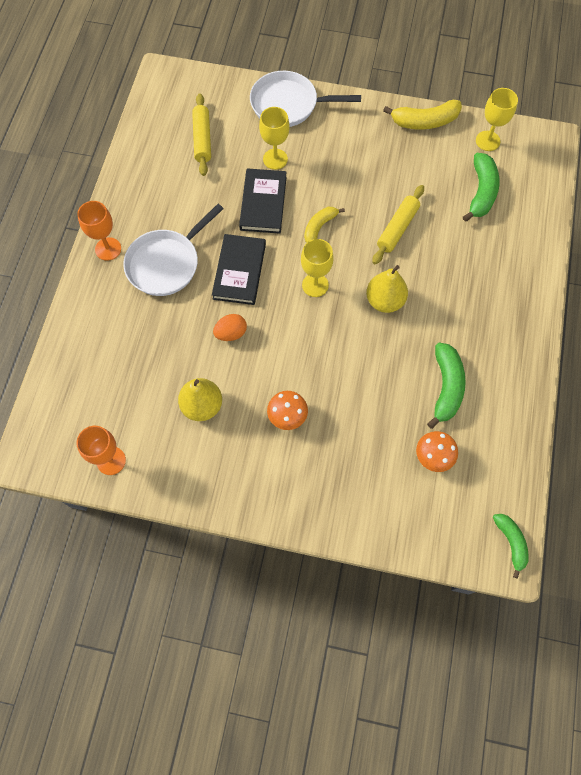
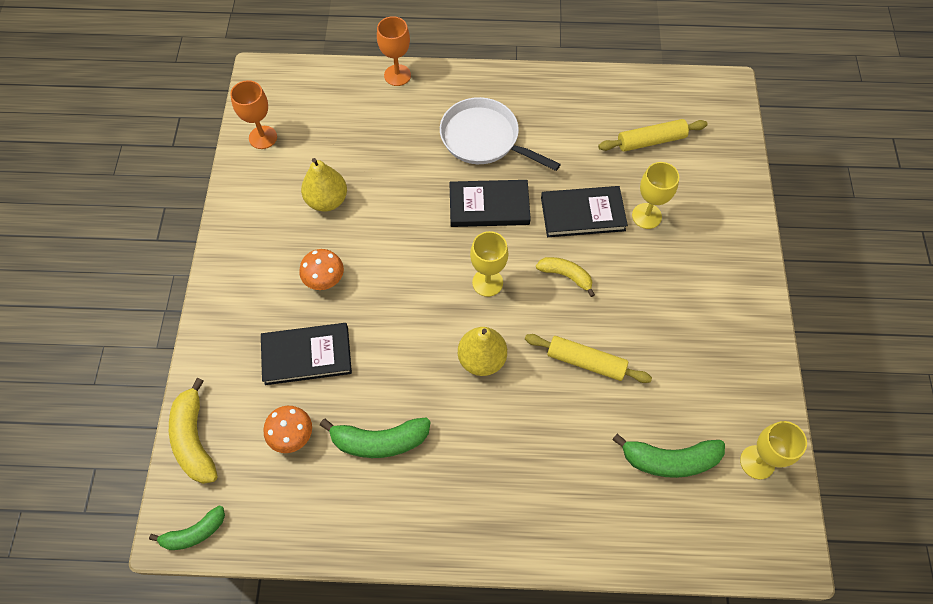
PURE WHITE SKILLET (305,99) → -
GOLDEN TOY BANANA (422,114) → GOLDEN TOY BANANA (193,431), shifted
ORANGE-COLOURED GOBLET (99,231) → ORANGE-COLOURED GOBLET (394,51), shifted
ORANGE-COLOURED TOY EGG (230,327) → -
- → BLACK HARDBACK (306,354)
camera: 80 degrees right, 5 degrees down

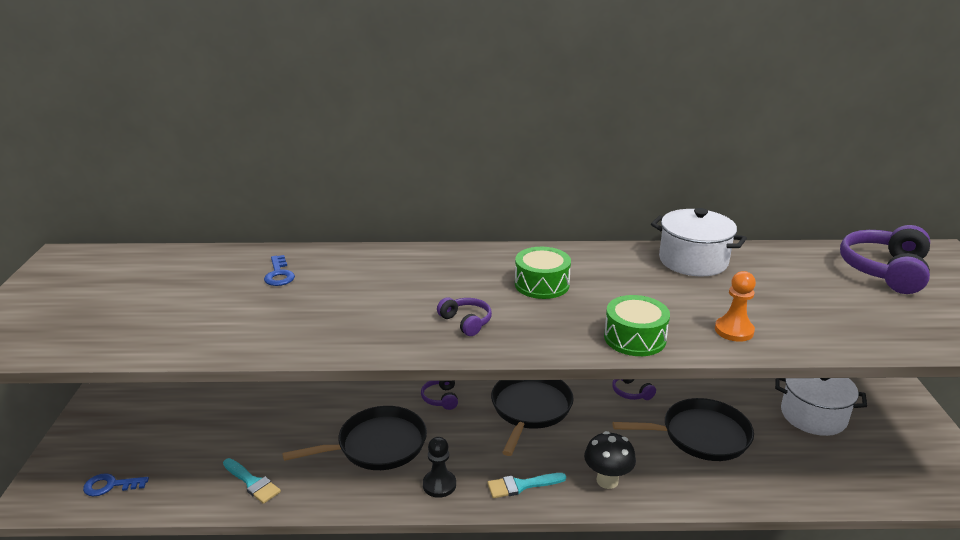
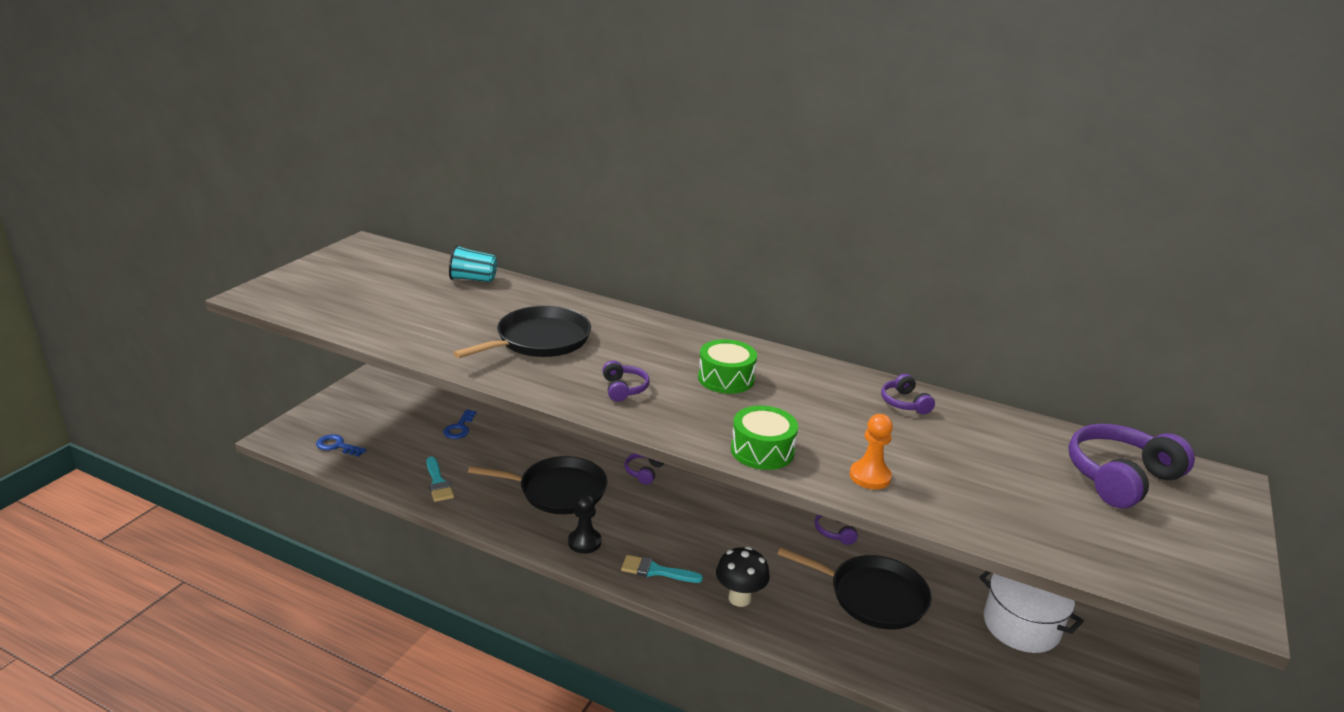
PURE WHITE POT (699,242) → VIOLET HEADPHONES (908,394)
ROYAL BLUE DOOR KEY (279,270) → ROYAL BLUE DOOR KEY (459,424), shifted
BLACK SKILLET (532,418) → BLACK SKILLET (522,332), shifted
- → TEAL BEAKER (473,263)
camera: 25 degrees right, 0 degrees up

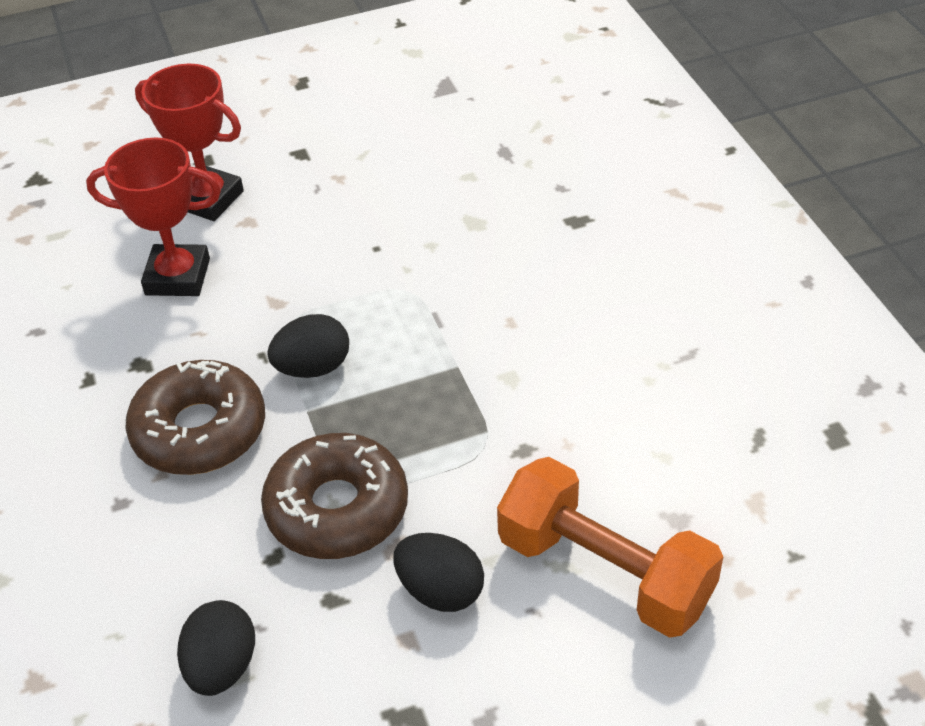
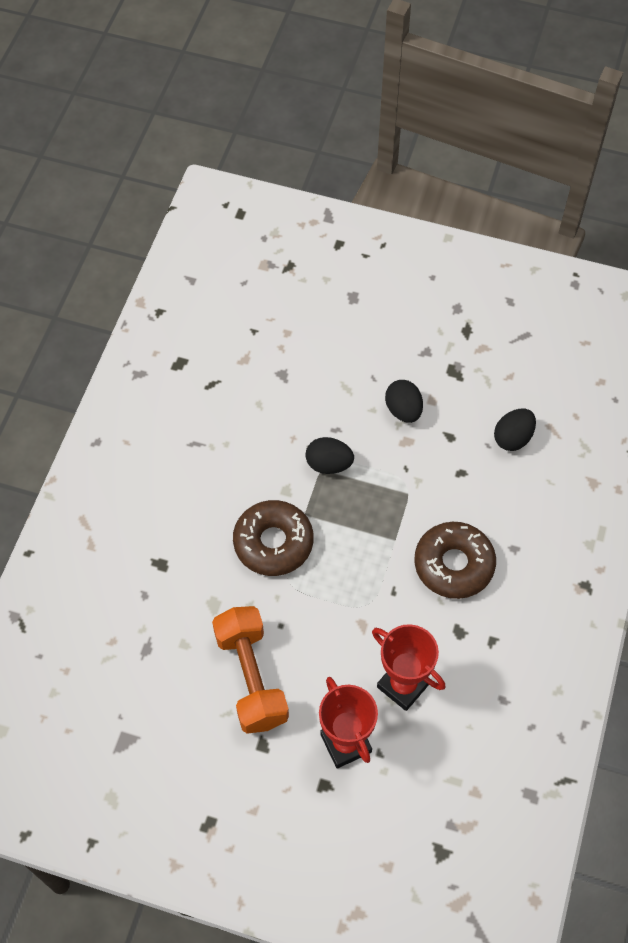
BLACK TOY EGG (308,346) → BLACK TOY EGG (330,455), shifted
DARK BROWN GLAZED DONUT (334,496) → DARK BROWN GLAZED DONUT (273,538), shifted
ORANGE-COLOURED DUMBBELL (610,547) → ORANGE-COLOURED DUMBBELL (250,670), shifted
camera: 145 degrees left, 15 degrees up

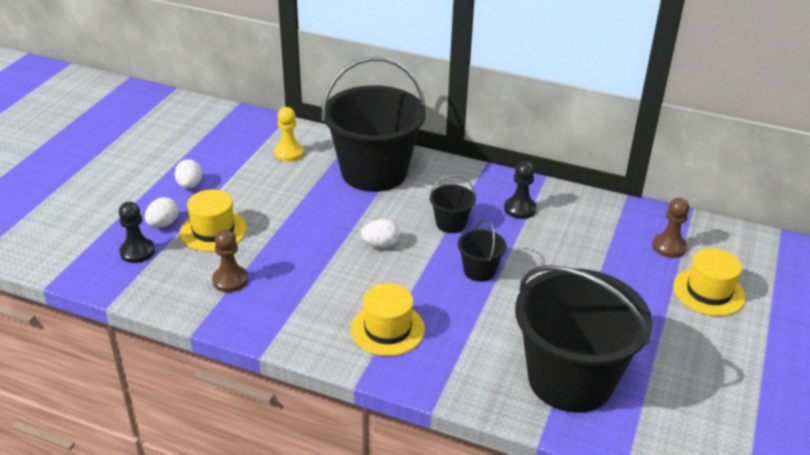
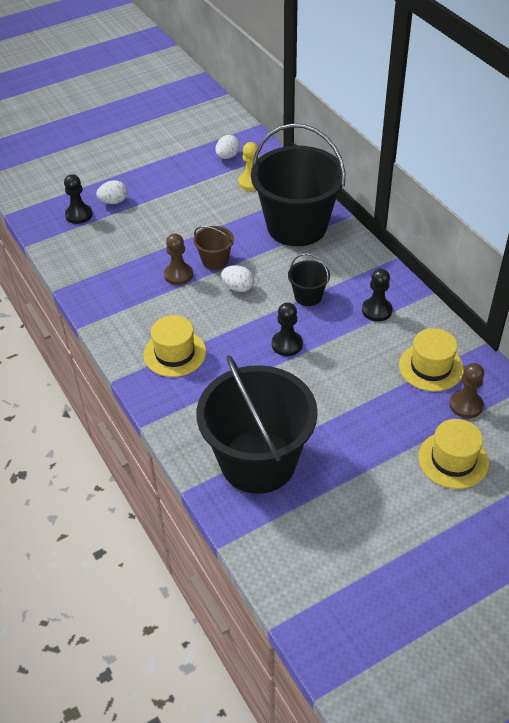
PURE WHITE TOY EGG (188,174) → PURE WHITE TOY EGG (228,147), shifted
GOLDEN TOP HAT (213,220) → GOLDEN TOP HAT (431,360), shifted
BLACK PAIL (482,250) → BLACK PAWN (287,329)
DARK BROWN PAWN (230,260) → DARK BROWN PAWN (178,259), shifted
- → DARK BROWN PAIL (214,248)
camera: 40 degrees right, 10 degrees up

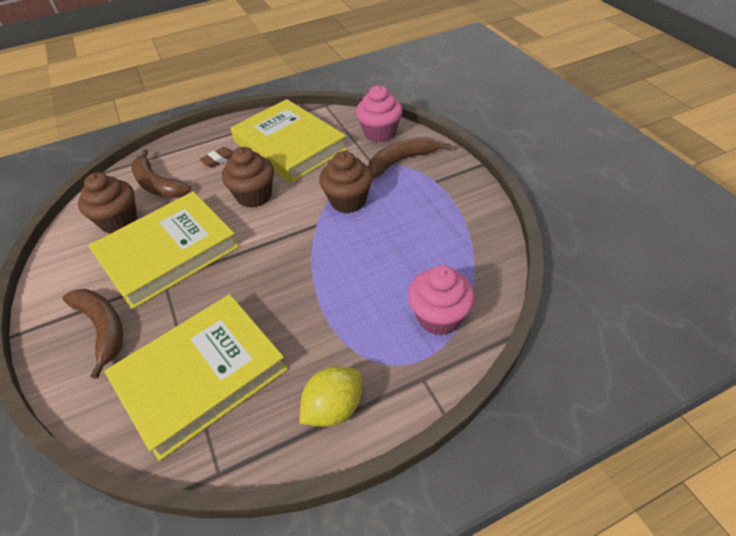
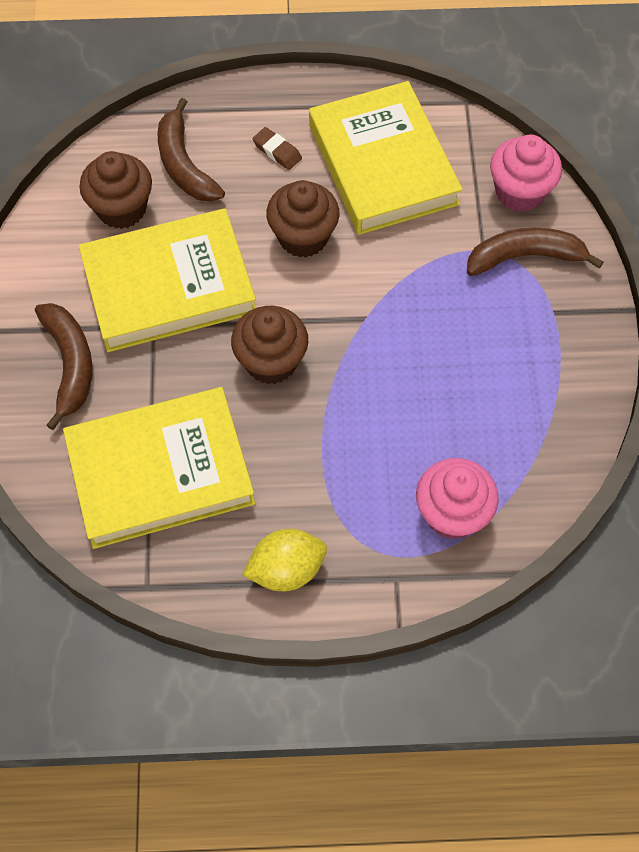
DARK BROWN GUM ERASER (216,157) → DARK BROWN GUM ERASER (277,148), 60 degrees clockwise
DARK BROWN FAIRY CAKE (346,182) → DARK BROWN FAIRY CAKE (269,345), shifted
camera: 20 degrees right, 15 degrees up

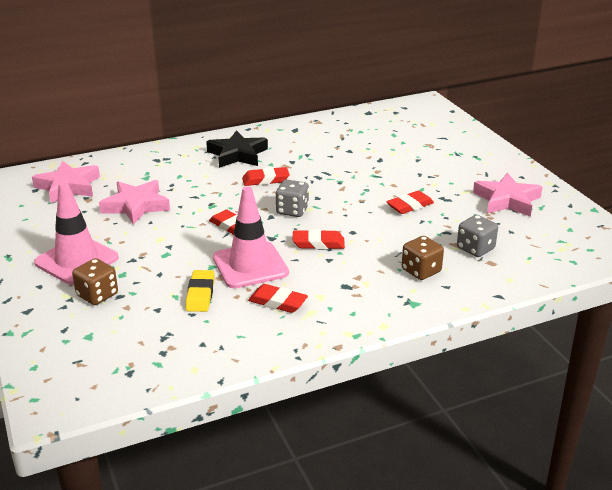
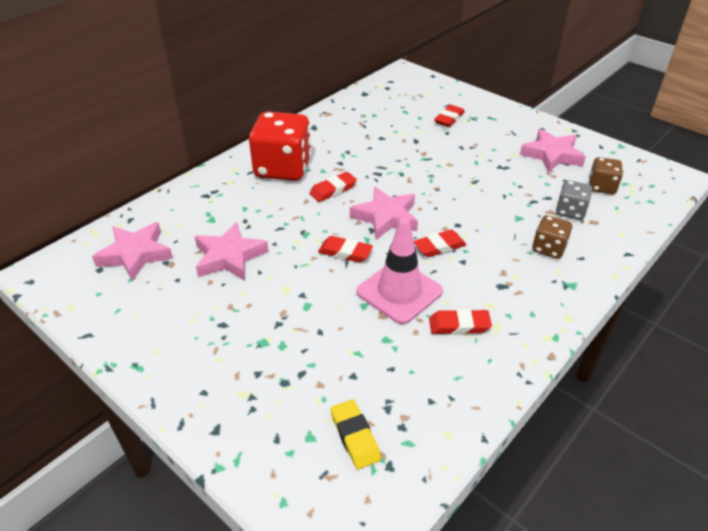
BLACK STAR SHAPE (237,149) → SCARLET DIE (280,146)
GREY DIE (292,198) → PINK STAR SHAPE (384,213)
PINK SAFETY CONE (76,233) → -
SCARLET GUM ERASER (410,202) → SCARLET GUM ERASER (449,116), shifted
DARK BROWN DIE (95,281) → DARK BROWN DIE (606,175), shifted
GOLDEN GUM ERASER (200,291) → GOLDEN GUM ERASER (356,434), shifted
camera: 25 degrees left, 10 degrees up

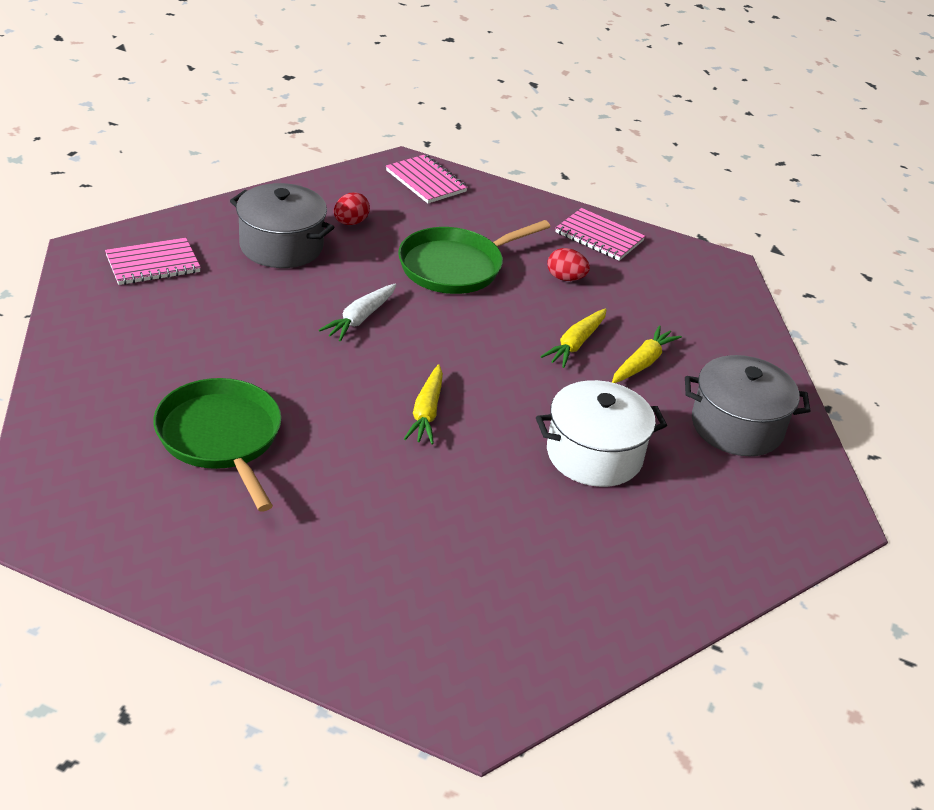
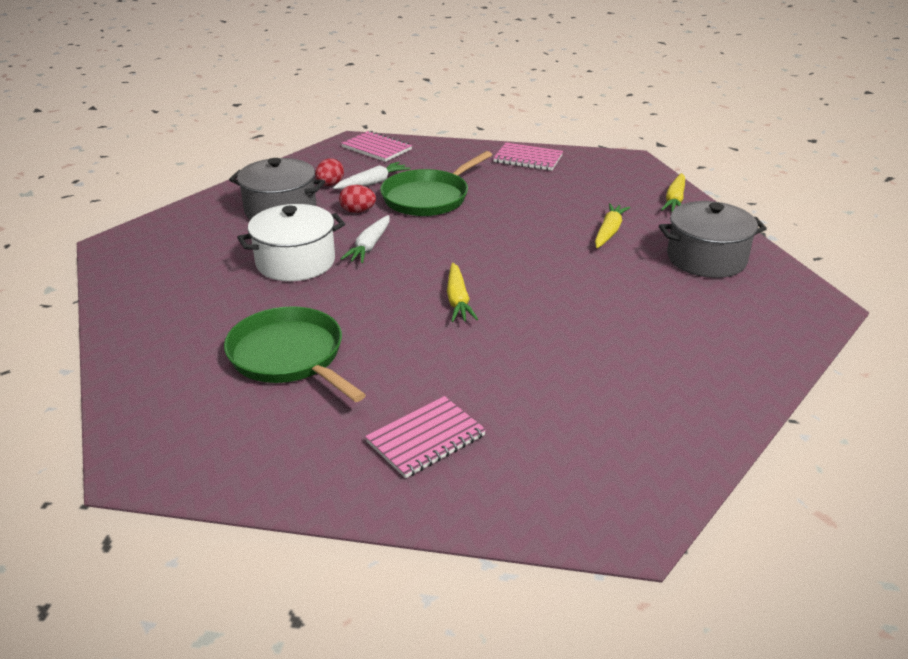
PINK NOTEBOOK (153,261) → PINK NOTEBOOK (425,437), shifted
SCARLET TOY EGG (568,264) → SCARLET TOY EGG (357,199), shifted
GOLDEN ROOT VEGETABLE (573,338) → GOLDEN ROOT VEGETABLE (673,192), shifted
PURE WHITE POT (601,433) → PURE WHITE POT (291,242), shifted
- → PURE WHITE ROOT VEGETABLE (371,175)
camera: 10 degrees left, 5 degrees down

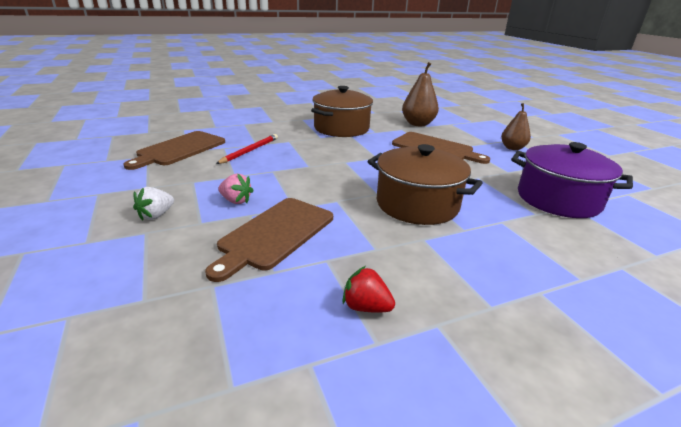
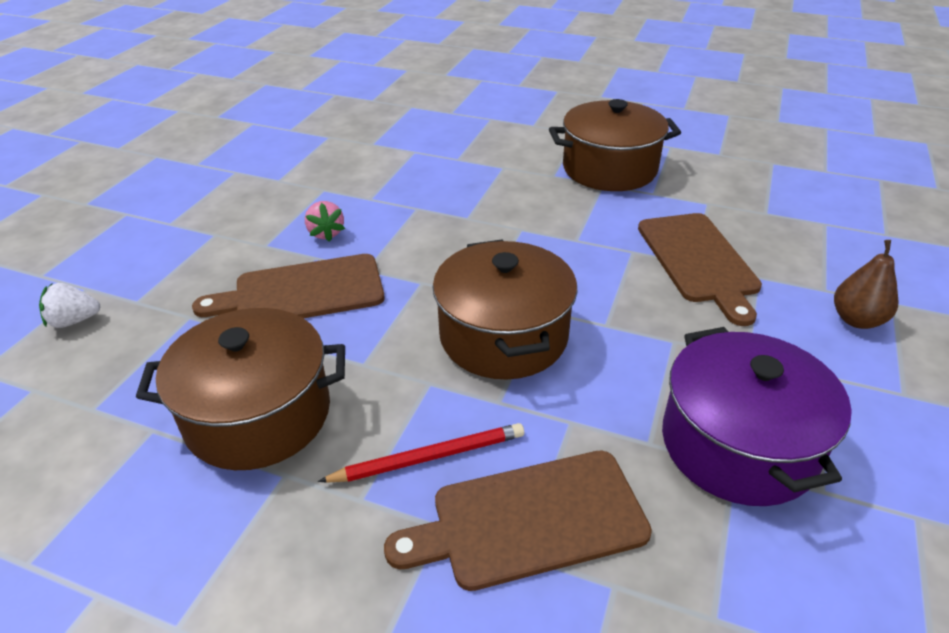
DARK BROWN PEAR FRUIT (420,94) → -
DARK BROWN CHOPPING BOARD (174,150) → DARK BROWN CHOPPING BOARD (518,520), shifted
SCARLET WOODEN PENCIL (247,149) → SCARLET WOODEN PENCIL (421,453), shifted
PURE WHITE BERRY (153,204) → PURE WHITE BERRY (69,305), shifted
SCARLET BERRY (368,289) → DARK BROWN POT (240,389)
camera: 45 degrees right, 10 degrees up

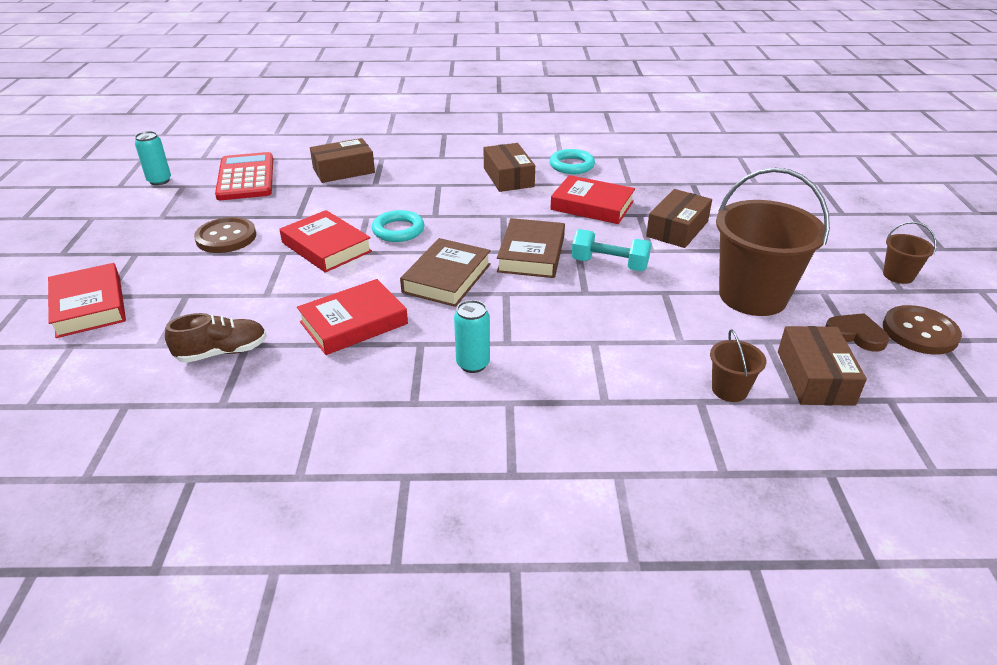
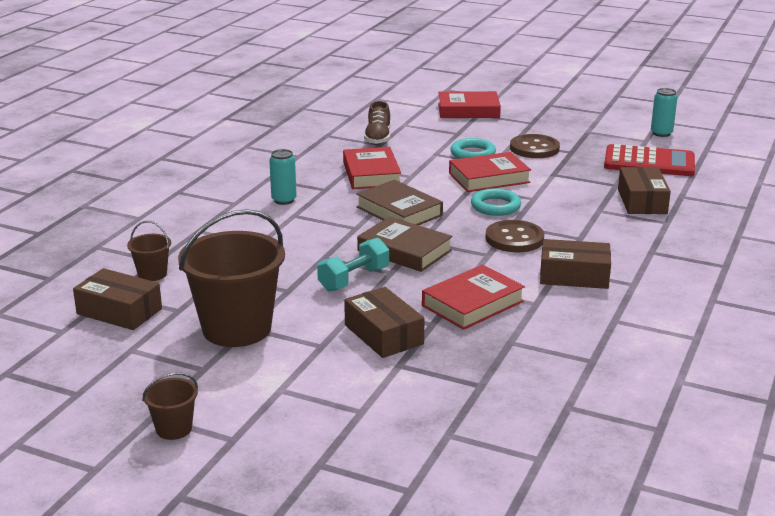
TEAL TORUS (572,161) → TEAL TORUS (473,148), shifted
DARK BROWN SHIRT BUTTON (922,330) → DARK BROWN SHIRT BUTTON (514,236), shifted
DARK BROWN LOVE HEART (857,332) → -
camera: 115 degrees right, 10 degrees down

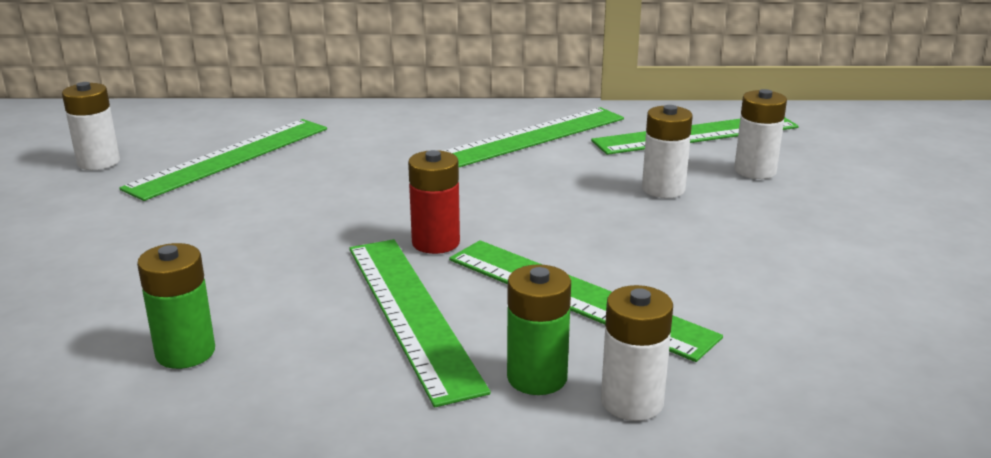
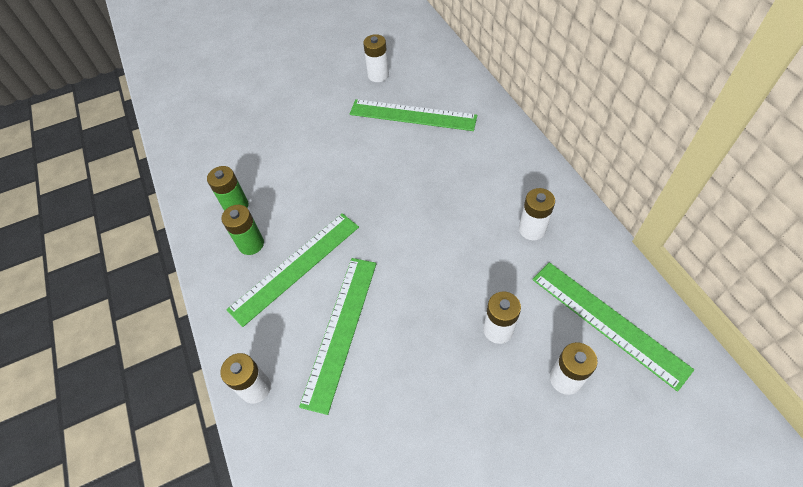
EMERALD RULER (534,137) → PURE WHITE AA BATTERY (537,214)
SCARLET AA BATTERY (434,202) → -
EMERALD AA BATTERY (539,329) → EMERALD AA BATTERY (242,230), shifted
camera: 70 degrees right, 30 degrees up

